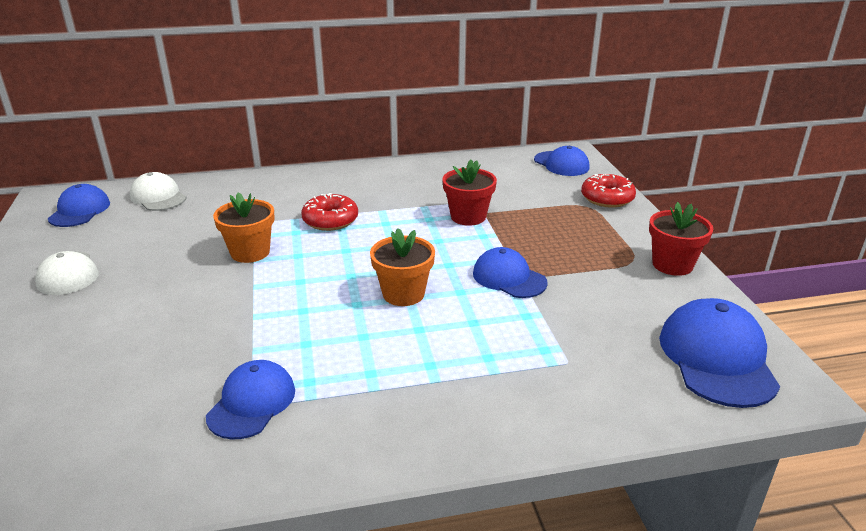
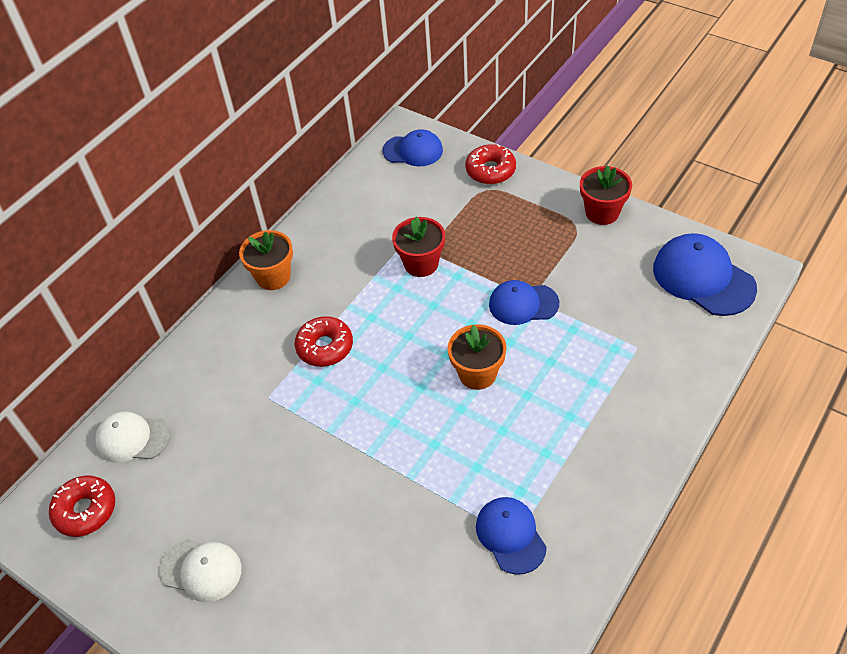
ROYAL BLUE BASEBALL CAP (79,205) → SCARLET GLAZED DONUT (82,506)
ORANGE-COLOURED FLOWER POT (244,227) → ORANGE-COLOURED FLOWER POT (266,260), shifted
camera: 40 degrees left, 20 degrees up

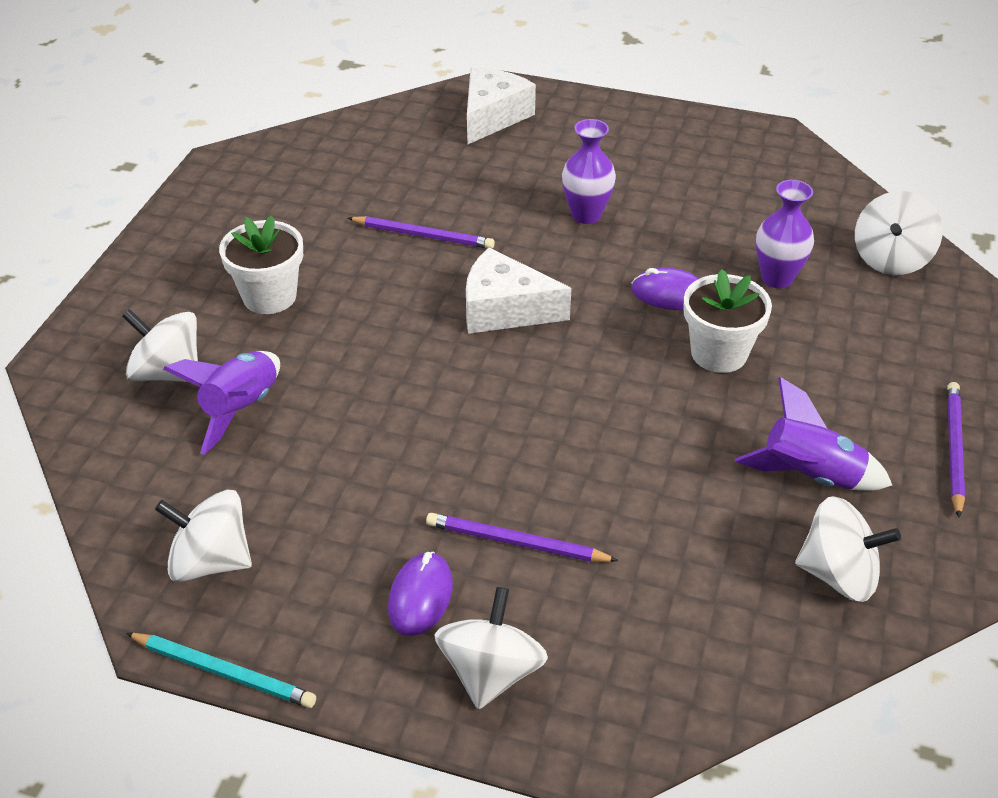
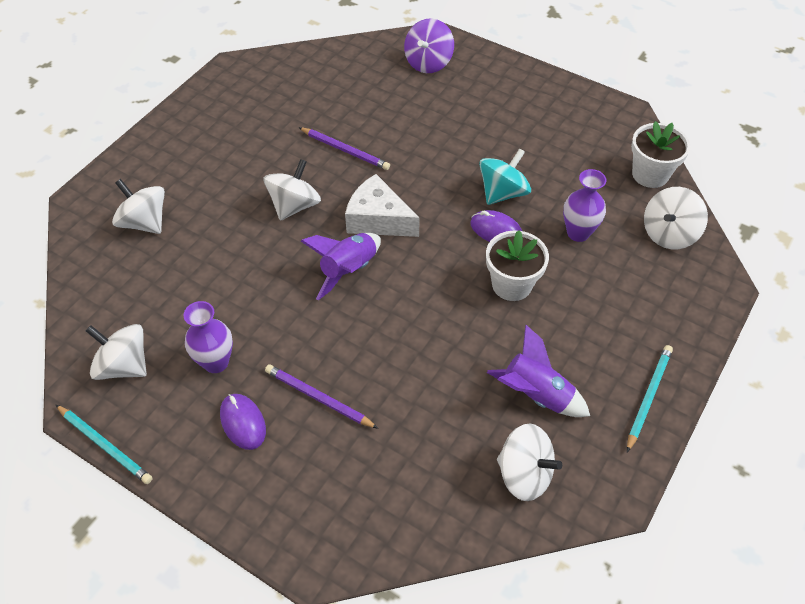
PURE WHITE CHEESE WEDGE (501,106) → VIOLET SPINNING TOP (429,45)
VIOLET VASE (589,171) → VIOLET VASE (208,337), shifted
PURE WHITE FLOWER POT (261,264) → PURE WHITE FLOWER POT (661,154), shifted
VIOLET ROCKET (221,403) → VIOLET ROCKET (341,266), shifted
VIOLET WOODEN PENCIL (956,450) → TEAL WOODEN PENCIL (650,398)
VIOLET MOUSE (420,594) → VIOLET MOUSE (243,422), 60 degrees counterclockwise
PURE WHITE SPINNING TOP (491,648) → PURE WHITE SPINNING TOP (292,190), shifted
- → TEAL SPINNING TOP (505,176)
camera: 15 degrees right, 10 degrees up

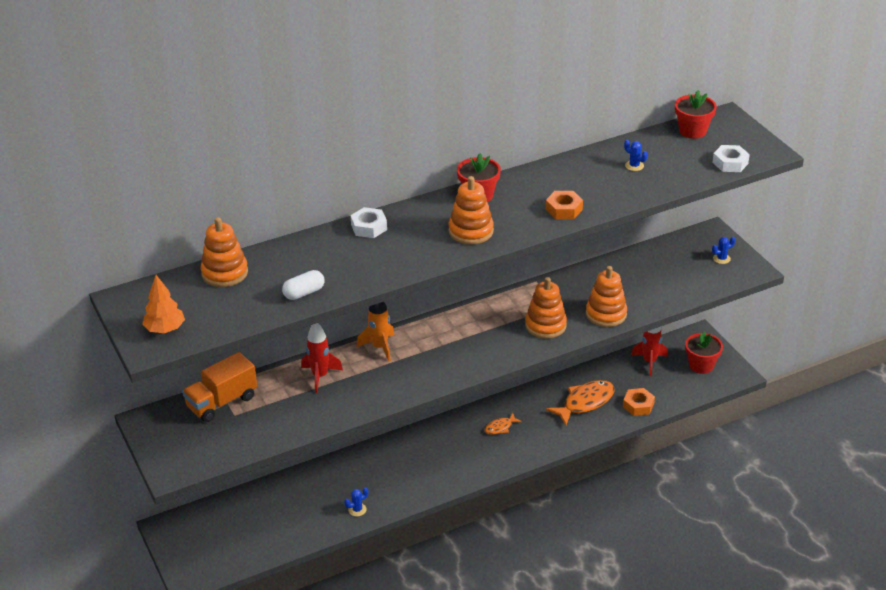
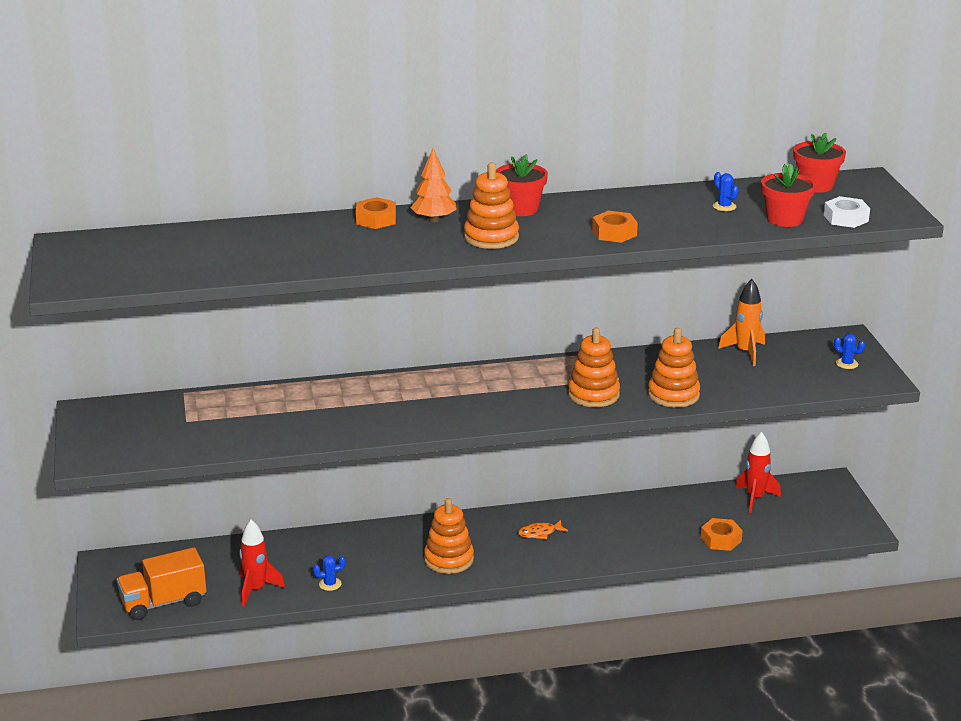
PURE WHITE HEX NUT (369,222) → ORANGE-COLOURED HEX NUT (376,213)
ORANGE-COLOURED STACKING RINGS (224,252) → ORANGE-COLOURED STACKING RINGS (449,536), shifted
ROYAL BLUE SAGUARO CACTUS (723,250) → ROYAL BLUE SAGUARO CACTUS (849,351), 45 degrees clockwise
PURE WHITE PILL SHAPE (303,285) → -
ORANGE-COLOURED TREE (163,304) → ORANGE-COLOURED TREE (433,185), shifted
ORANGE-COLOURED ROCKET (375,332) → ORANGE-COLOURED ROCKET (741,322), shifted
SCARLET ROCKET (322,358) → SCARLET ROCKET (262,563), shifted
SCARLET FLOWER POT (704,353) → SCARLET FLOWER POT (788,195), shifted
ORANGE-COLOURED LORRY (219,387) → ORANGE-COLOURED LORRY (161,583), shifted
ORANGE-COLOURED TOY FISH (580,403) → -
camera: 15 degrees right, 10 degrees down

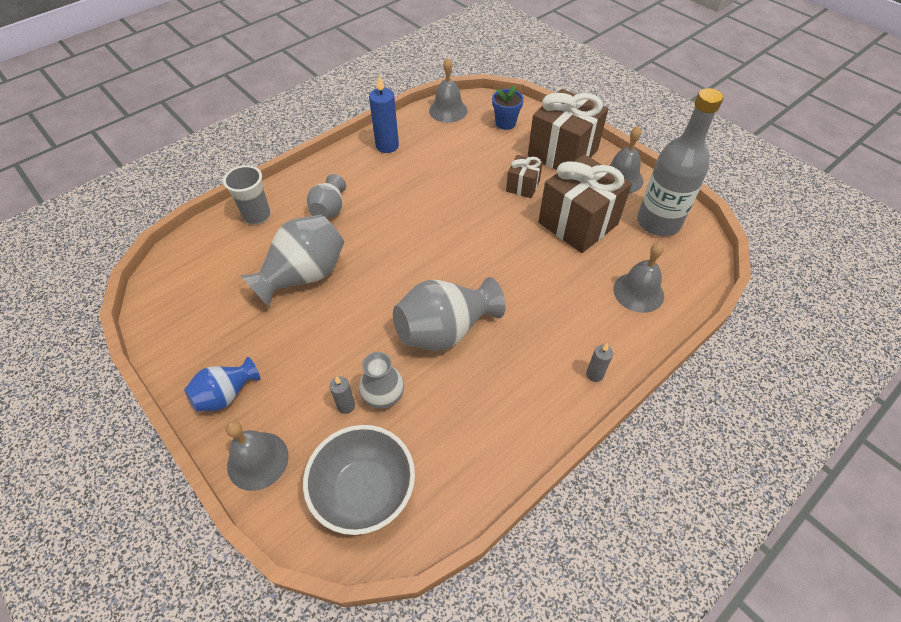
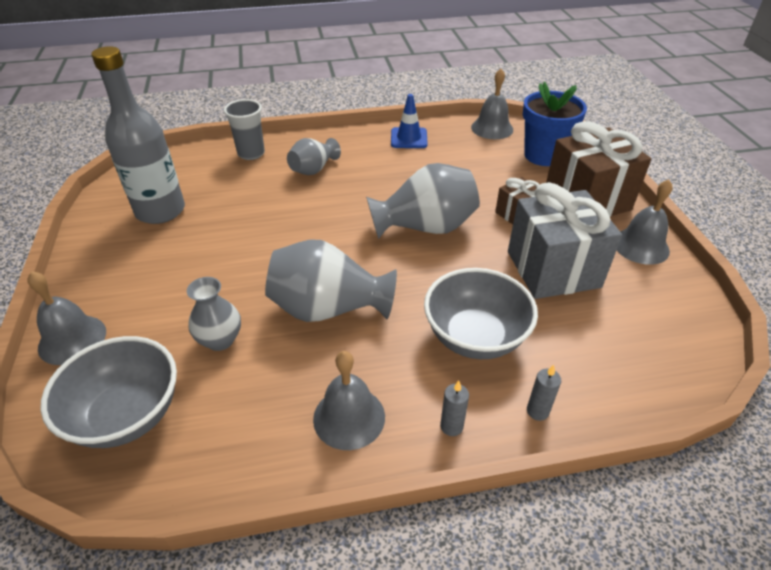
ROYAL BLUE WAX CANDLE (384,114) → ROYAL BLUE SAFETY CONE (409,121)
ROYAL BLUE FLOWER POT (508,108) → ROYAL BLUE FLOWER POT (555,124), x1.67
GREY BOTTLE (680,162) → GREY BOTTLE (138,135), shifted
DARK BROWN WRAPPED GIFT (585,203) → GREY WRAPPED GIFT (565,240)
GREY VASE (292,260) → GREY VASE (423,201), shifted
GREY BELL (638,278) → GREY BELL (349,400), shifted
ROYAL BLUE VASE (222,384) → -
GREY WAX CANDLE (342,395) → GREY WAX CANDLE (544,393), shifted
- → GREY BOWL (481,313)
camera: 30 degrees right, 10 degrees down

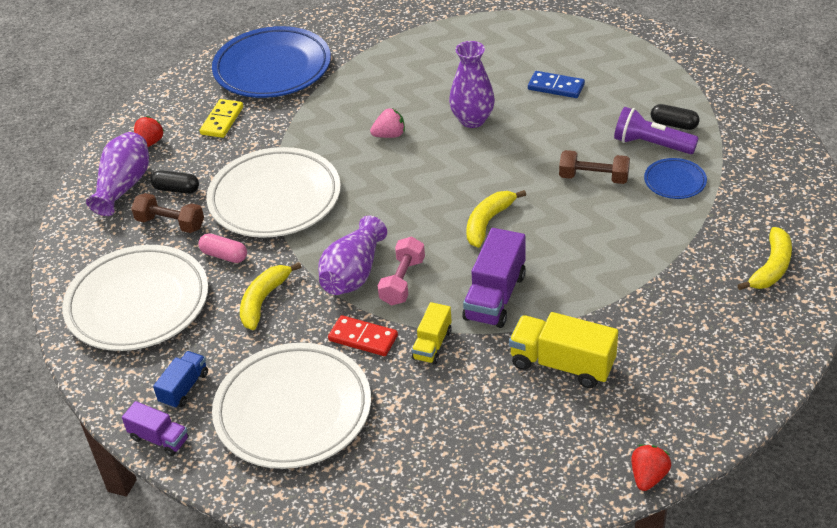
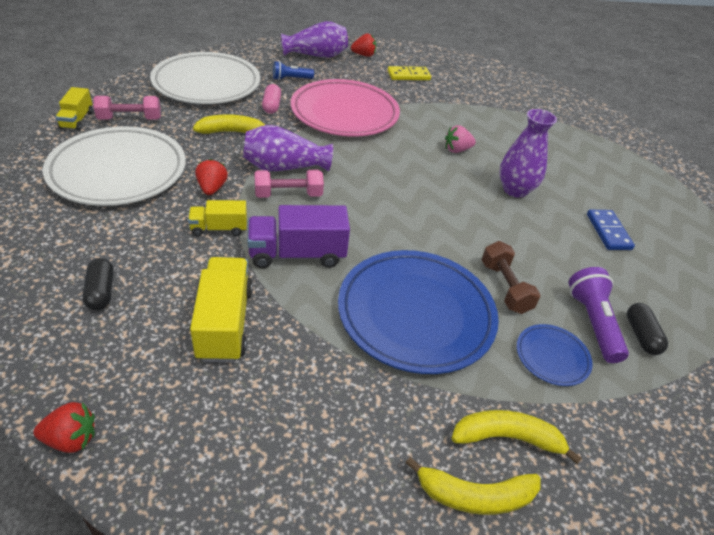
ROYAL BLUE DINNER PLATE (271,62) → ROYAL BLUE DINNER PLATE (418,312), shifted
PINK BERRY (387,123) → PINK BERRY (460,139), 120 degrees clockwise
PURE WHITE DINNER PLATE (273,192) → PINK DINNER PLATE (345,108)
BLACK PILL SHAPE (175,182) → BLACK PILL SHAPE (98,284), shifted
GOLDEN TOY BANANA (496,219) → GOLDEN TOY BANANA (516,437), shifted
DARK BROWN DUMBBELL (167,213) → ROYAL BLUE POCKET TORCH (293,70)
SCARLET DOMINO (363,335) → SCARLET BERRY (211,177)
ROYAL BLUE LORRY (180,380) → PINK DUMBBELL (127,108)
VIOLET LORRY (155,428) → GOLDEN LORRY (74,109)
camera: 55 degrees right, 0 degrees up

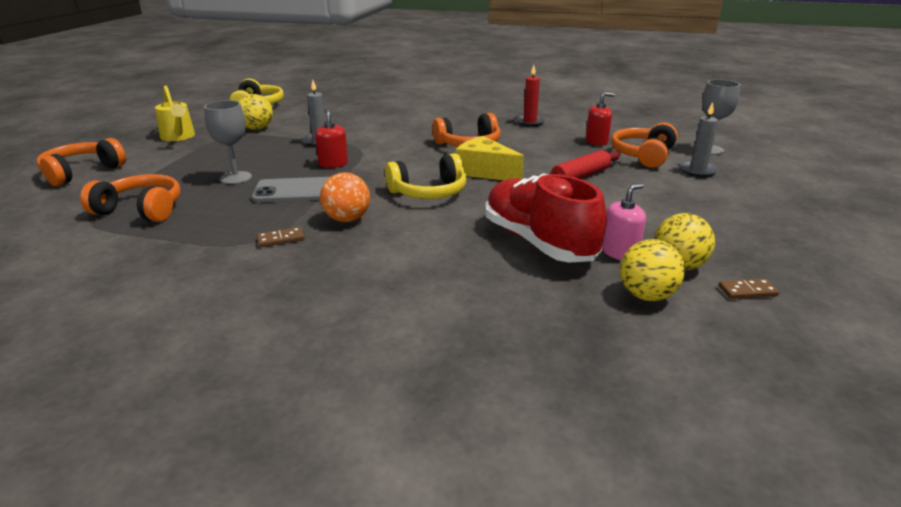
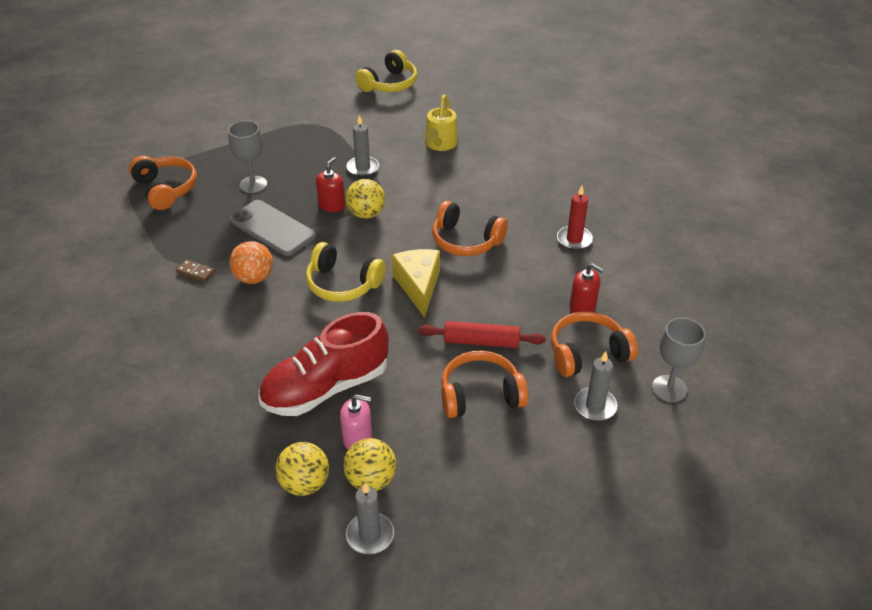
GOLDEN WATERING CAN (175,113) → GOLDEN WATERING CAN (441,123), shifted
GOLDEN PLAY BALL (256,112) → GOLDEN PLAY BALL (365,199), shifted
ORANGE-COLOURED HEADPHONES (81,162) → ORANGE-COLOURED HEADPHONES (484,384), shifted
SCARLET SHOE (546,218) → SCARLET SHOE (324,364), 135 degrees counterclockwise
DARK BROWN DOMINO (749,289) → GREY WAX CANDLE (370,518)
camera: 45 degrees right, 15 degrees up

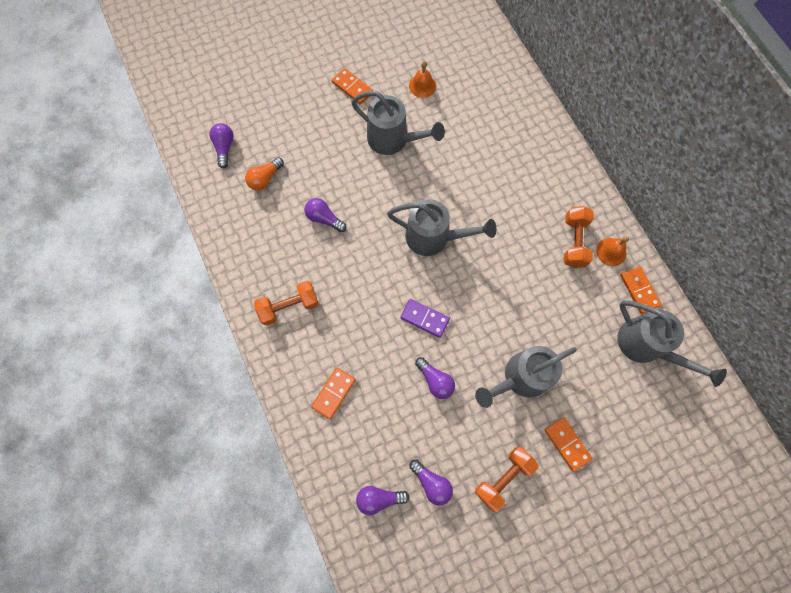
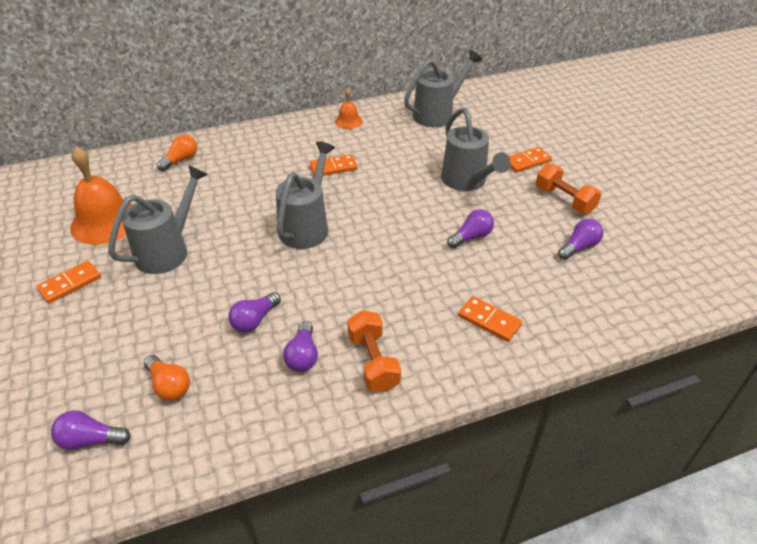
ORANGE-COLOURED BELL (422,79) → ORANGE-COLOURED BELL (101,196), x1.99
ORANGE-COLOURED DUMBBELL (579,237) → -
ORANGE-COLOURED DOMINO (641,290) → ORANGE-COLOURED DOMINO (334,165), shifted
VIOLET DOMINO (425,318) → -
VIOLET BULB (382,500) → VIOLET BULB (300,346), shifted
- → ORANGE-COLOURED BULB (177,152)
camera: 85 degrees left, 30 degrees down

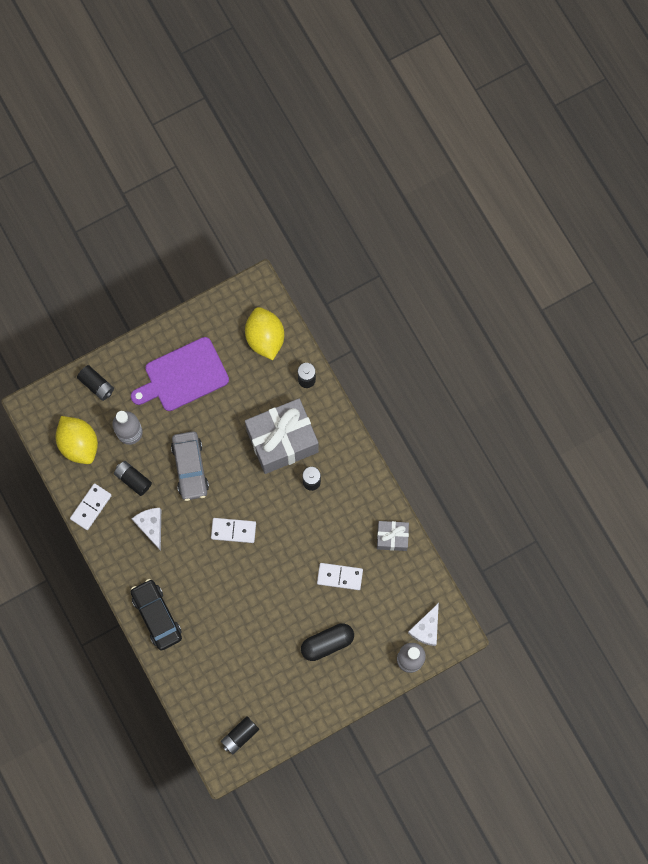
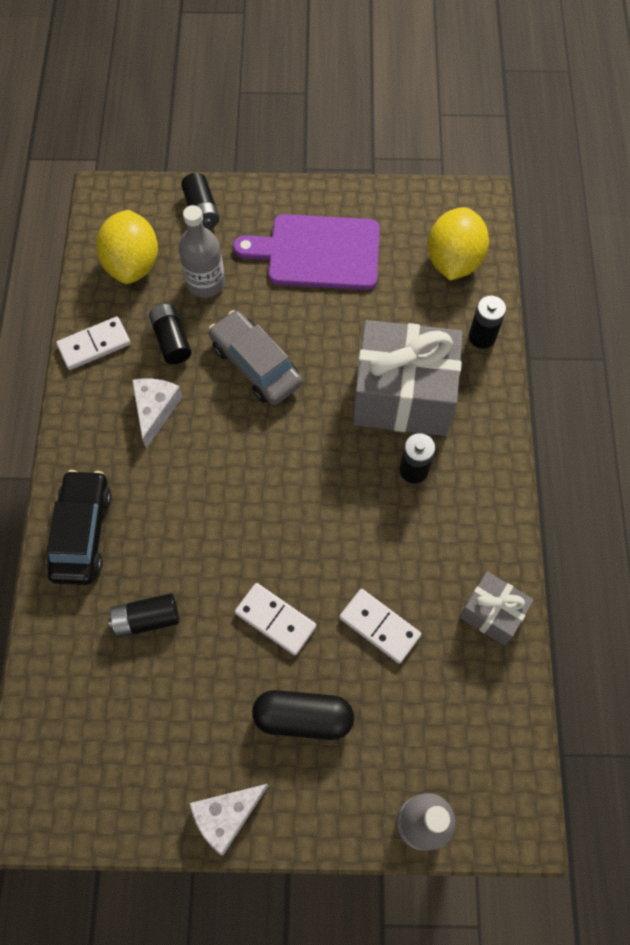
GREY TOY CAR (190,466) → GREY TOY CAR (255,357), 120 degrees clockwise
PURE WHITE DOMINO (233,530) → PURE WHITE DOMINO (275,619), shifted
PURE WHITE CHEESE WEDGE (423,624) → PURE WHITE CHEESE WEDGE (229,819), shifted
BLACK AA BATTERY (240,735) → BLACK AA BATTERY (143,615), shifted
camera: 30 degrees right, 10 degrees down

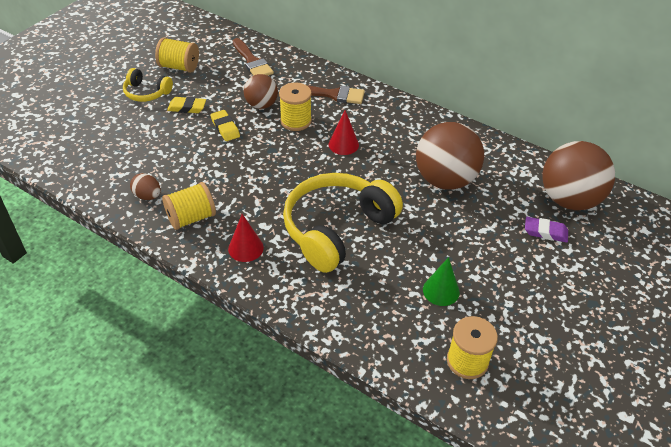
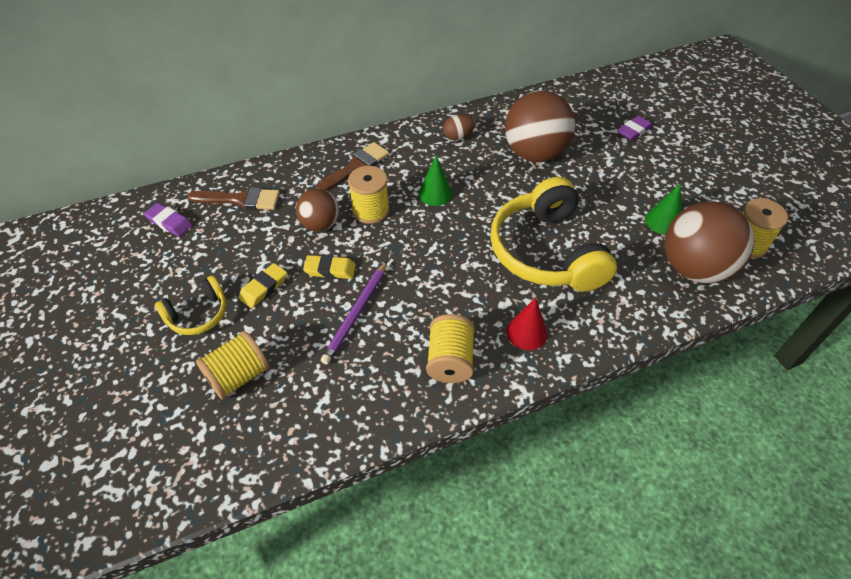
GOLDEN BOBBIN (177,55) → GOLDEN BOBBIN (232,365), shifted
SCARLET SOLID CONE (344,132) → EMERALD SOLID CONE (435,180)
DARK BROWN PLAY BALL (579,175) → DARK BROWN PLAY BALL (710,242), shifted
DARK BROWN TOY EGG (145,186) → DARK BROWN TOY EGG (459,127), shifted
- → VIOLET GUM ERASER (168,220)
- → VIOLET WOODEN PENCIL (354,313)
camera: 55 degrees left, 5 degrees up

